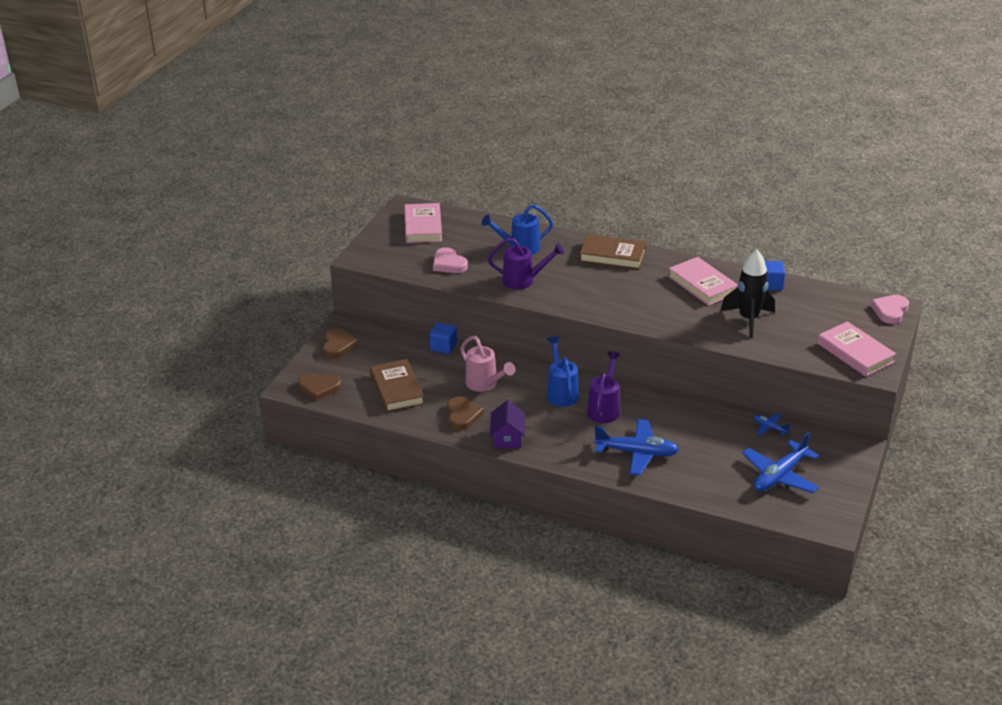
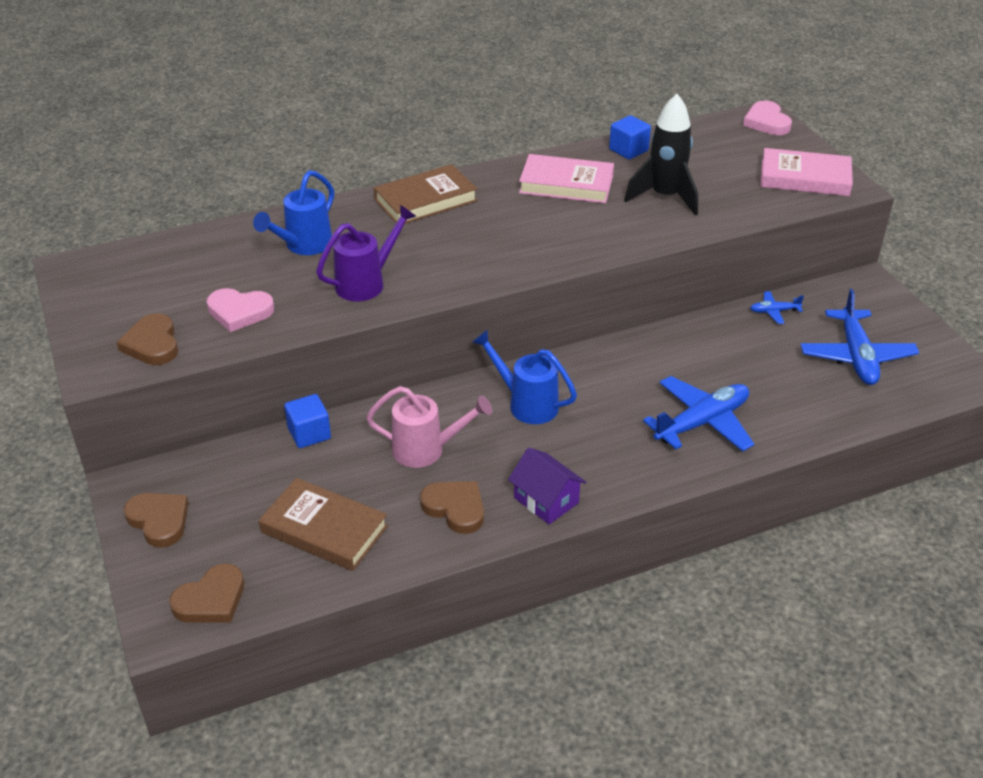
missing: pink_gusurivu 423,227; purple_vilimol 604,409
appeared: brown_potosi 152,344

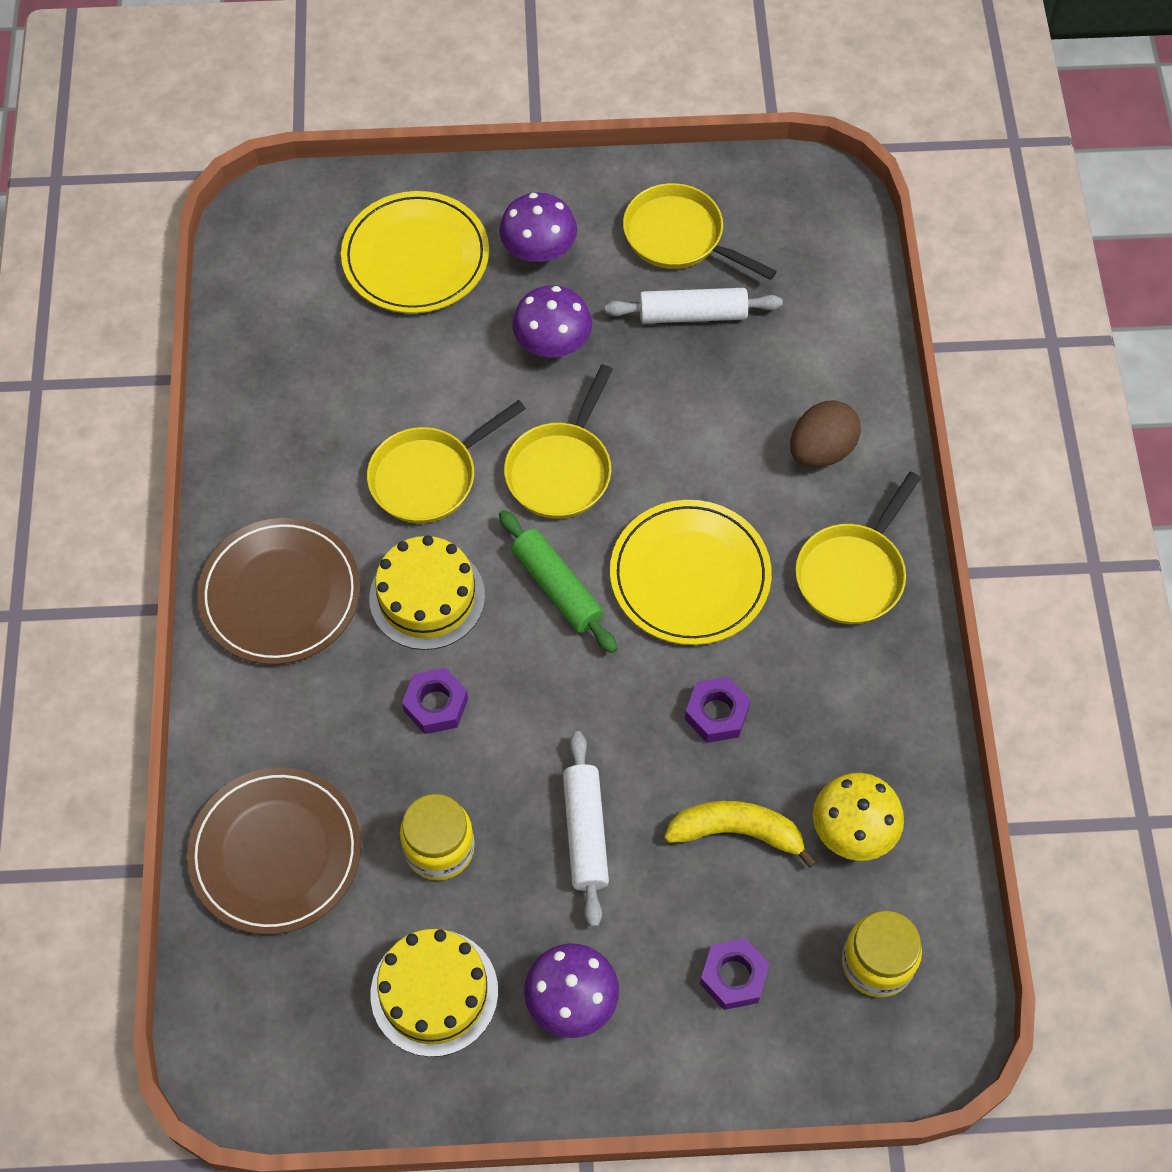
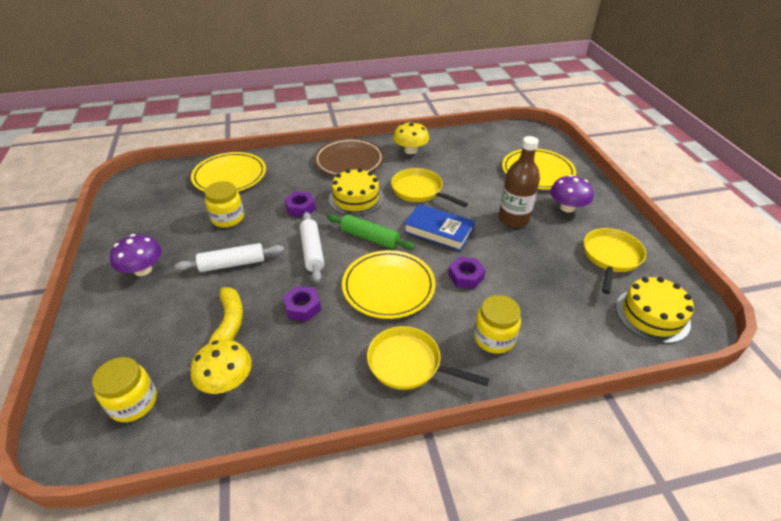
appeared: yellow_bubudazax 410,150
relocated: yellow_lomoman 434,992 to 652,315; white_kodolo 693,314 to 312,251; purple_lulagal 733,977 to 465,276
exchanged: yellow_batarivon 561,470 to blue_gusurivu 438,231; purple_bubudazax 552,342 to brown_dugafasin 513,219; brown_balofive 821,450 to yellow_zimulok 494,338
colour: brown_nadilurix 275,853 to yellow_nadilurix 229,176
spun: green_kodolo 557,588 = 369,238 75 degrees clockwise

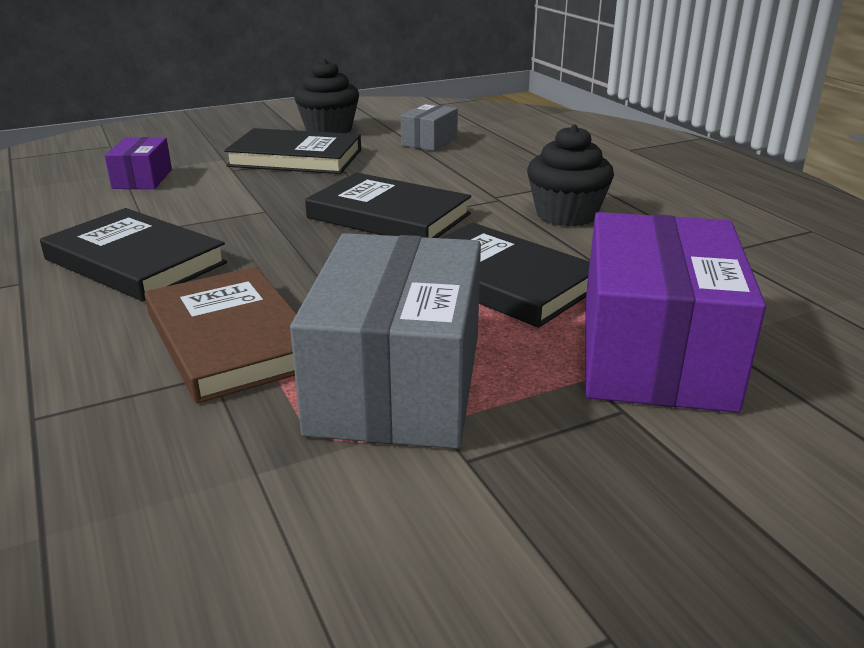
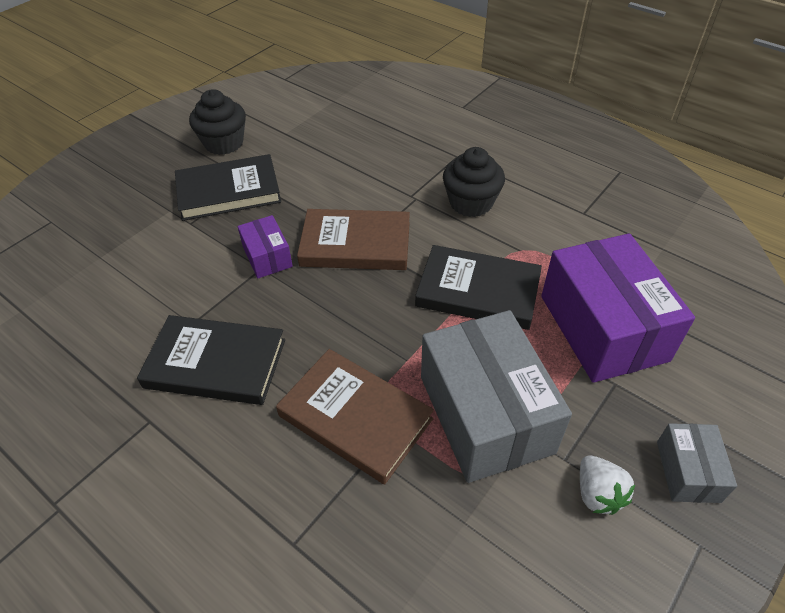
appeared: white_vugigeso 597,494
relocated: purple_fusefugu 142,179 to 267,257; grey_fusefugu 429,141 to 688,471
colour: black_gusurivu 389,216 to brown_gusurivu 355,244

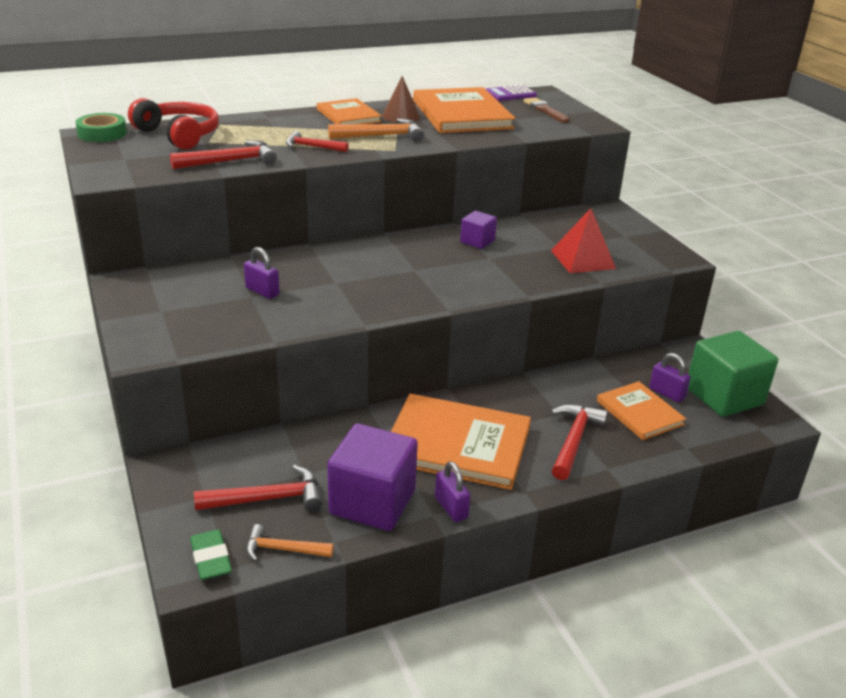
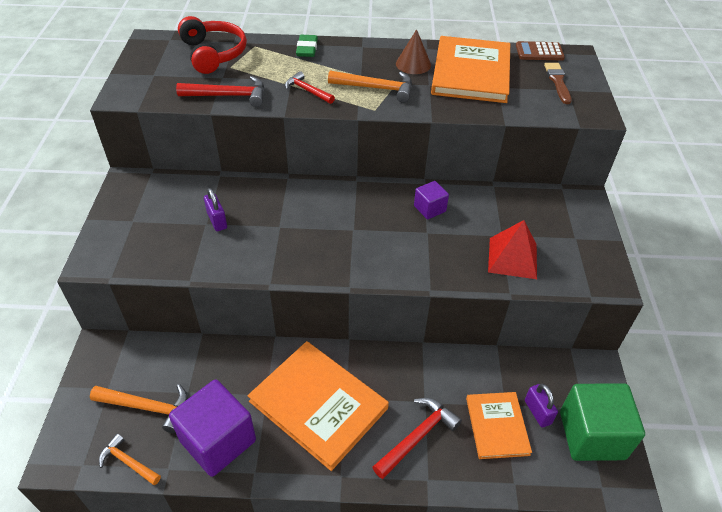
missing: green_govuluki 102,133; orange_gusurivu 348,115; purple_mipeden 451,508
relocated: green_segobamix 211,558 to 307,49
colour: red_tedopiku 268,499 to orange_tedopiku 148,407; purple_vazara 510,94 to brown_vazara 539,52

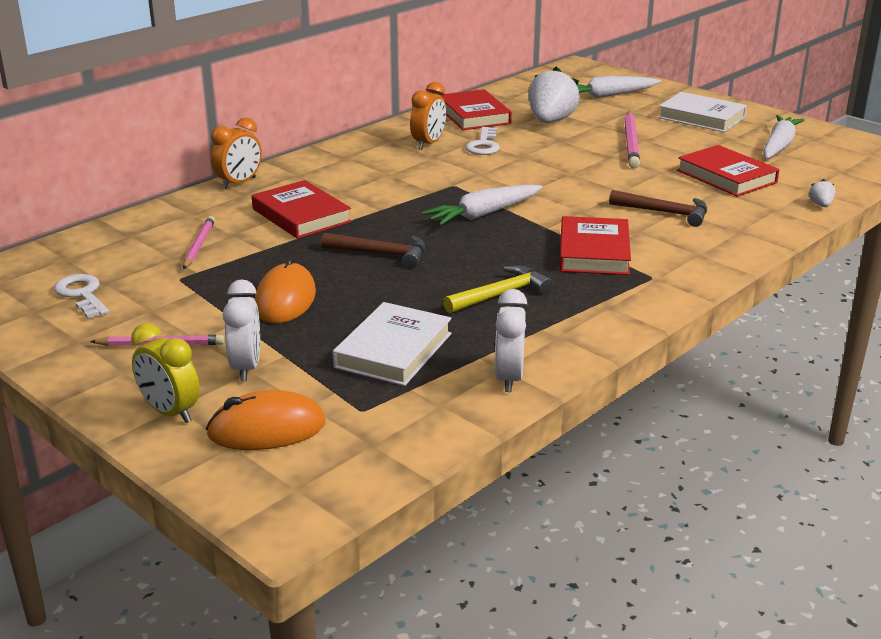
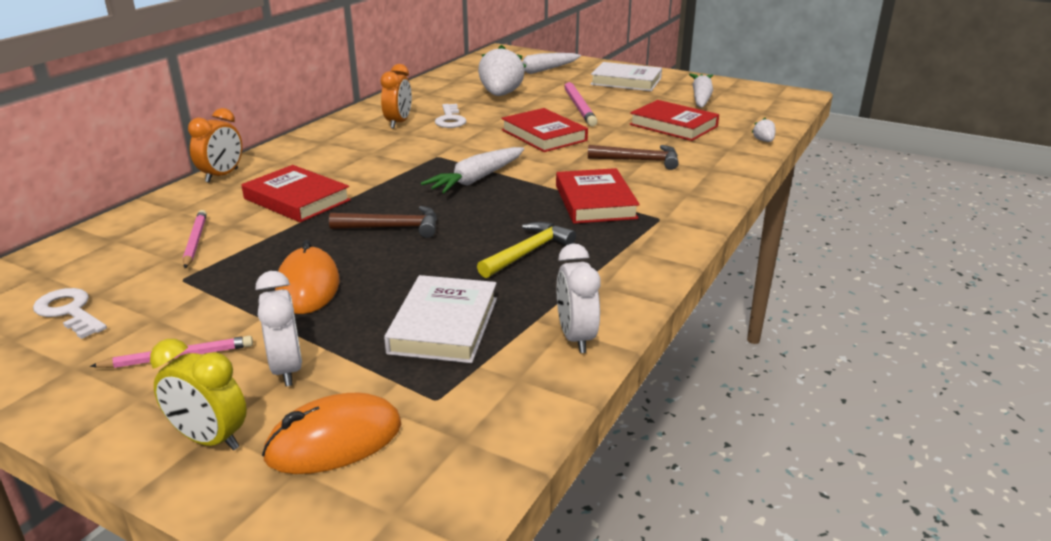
relocated: red_gusurivu 474,115 to 544,135

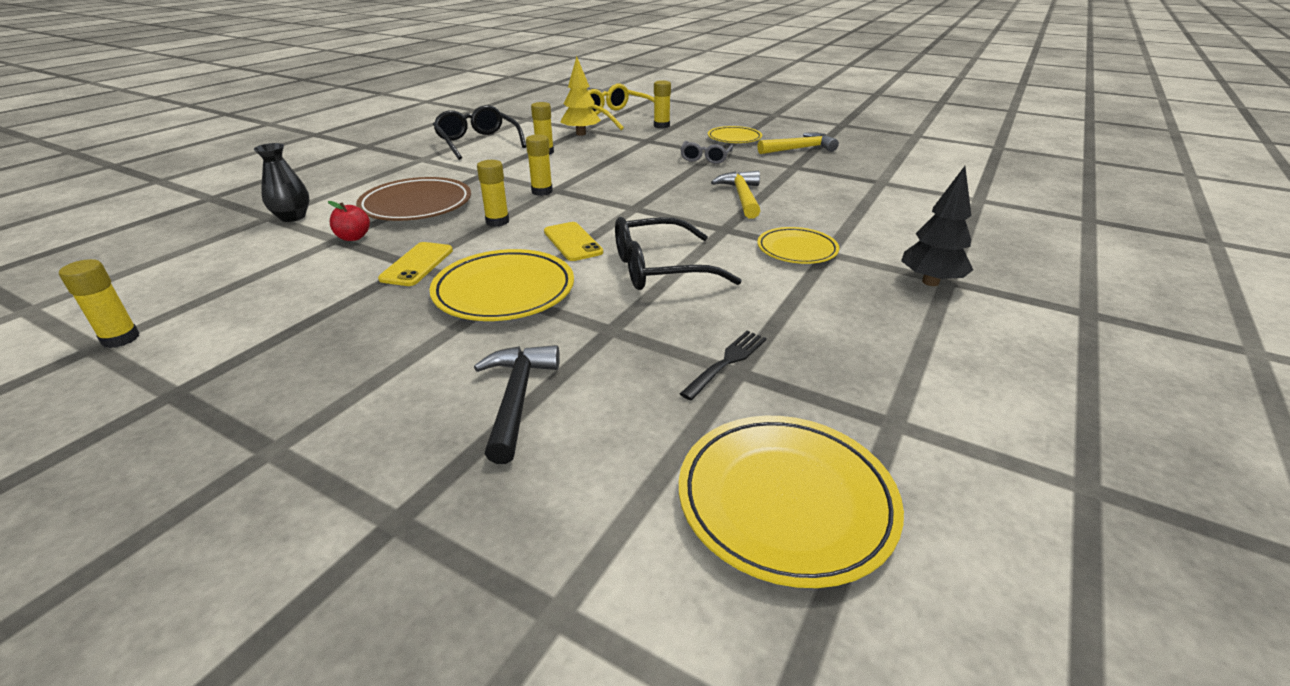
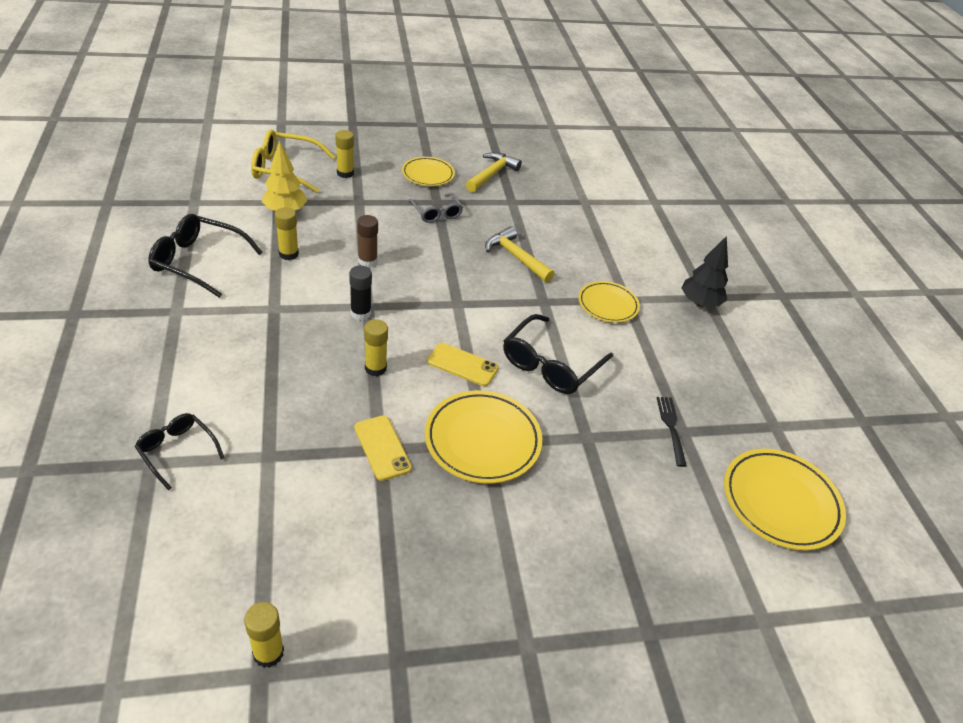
missing: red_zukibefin 353,237; brown_nadilurix 416,205; black_tedopiku 517,398
appeared: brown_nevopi 367,261
exchanged: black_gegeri 292,217 to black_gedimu 177,451
colour: yellow_nevopi 542,191 to black_nevopi 360,313

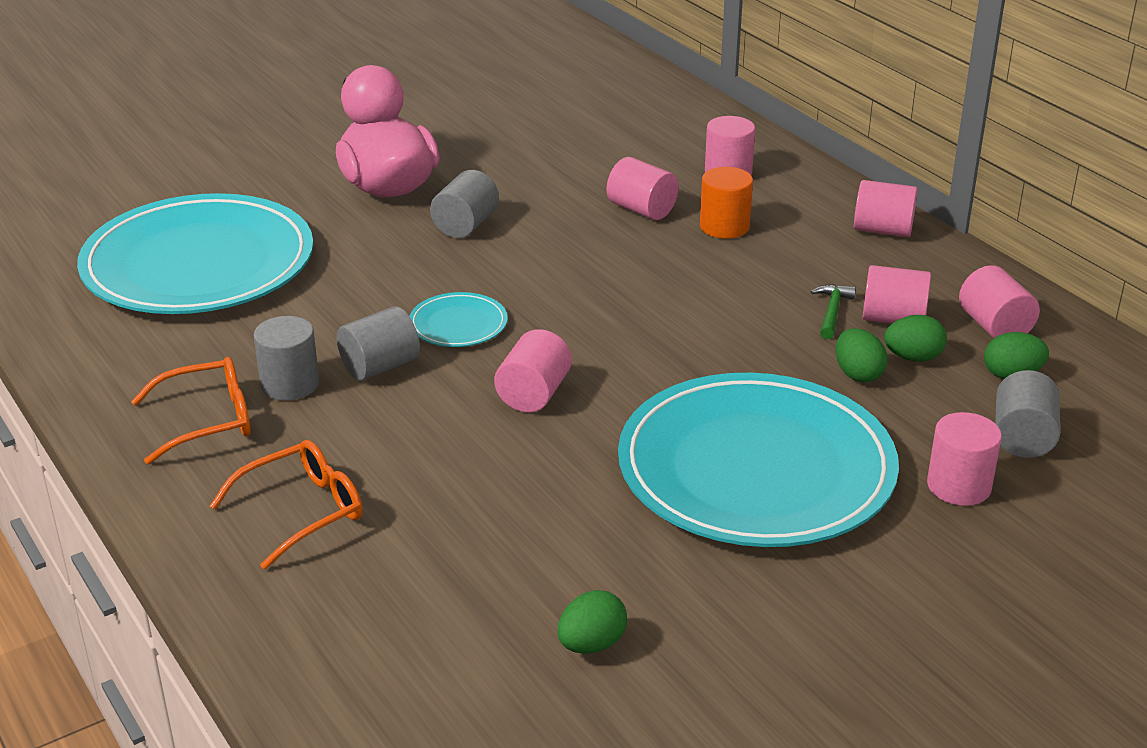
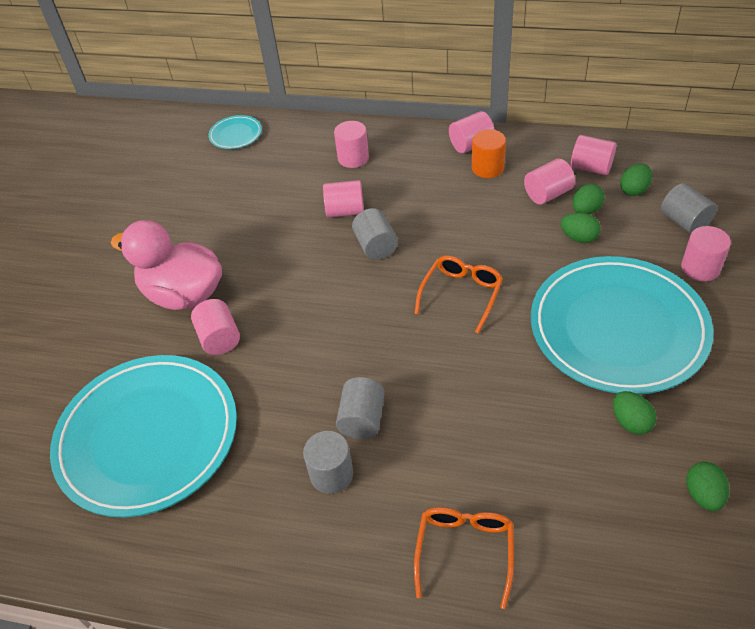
missing: green_tedopiku 832,311
appeared: green_balofive 630,422
relocated: orange_gedimu 207,421 to 461,294; turquoise_nadilurix 458,324 to 235,134; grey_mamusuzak 465,225 to 376,246; pink_mamusuzak 533,394 to 219,338; orange_mamusuzak 724,226 to 487,168

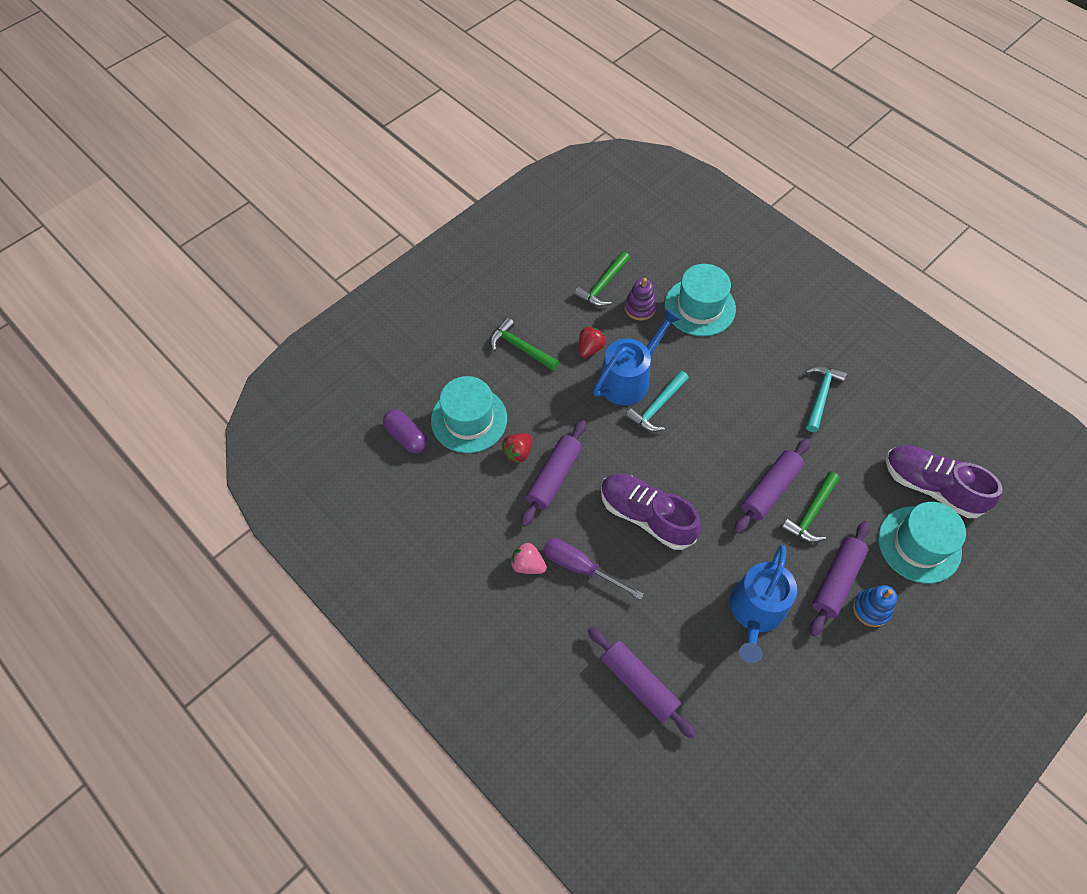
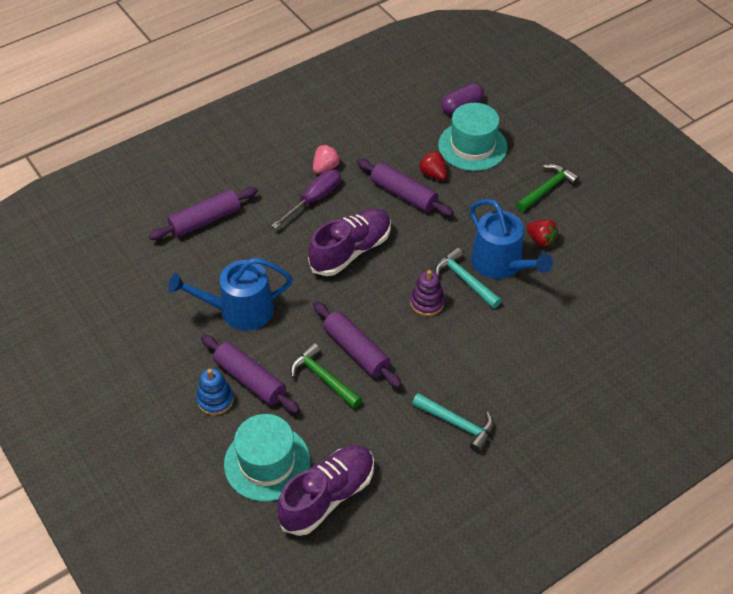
missing: green_tedopiku 603,285; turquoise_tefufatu 699,307
relocated: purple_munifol 640,308 to 427,302
spun: blue_vilimol 755,612 = 240,310 45 degrees counterclockwise

